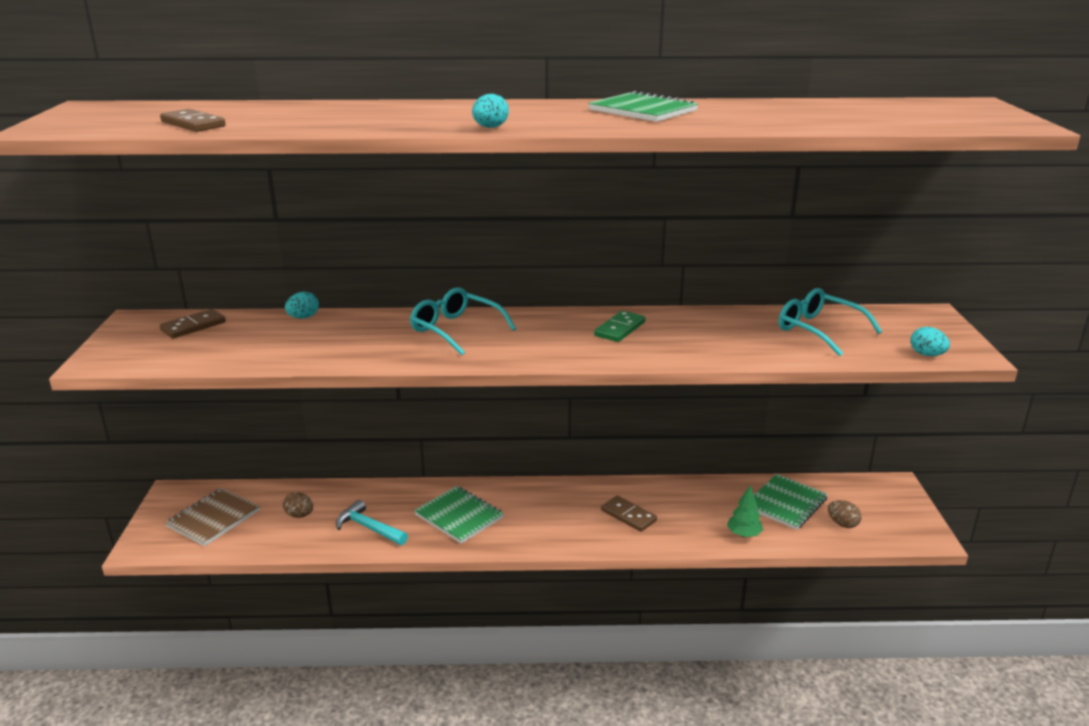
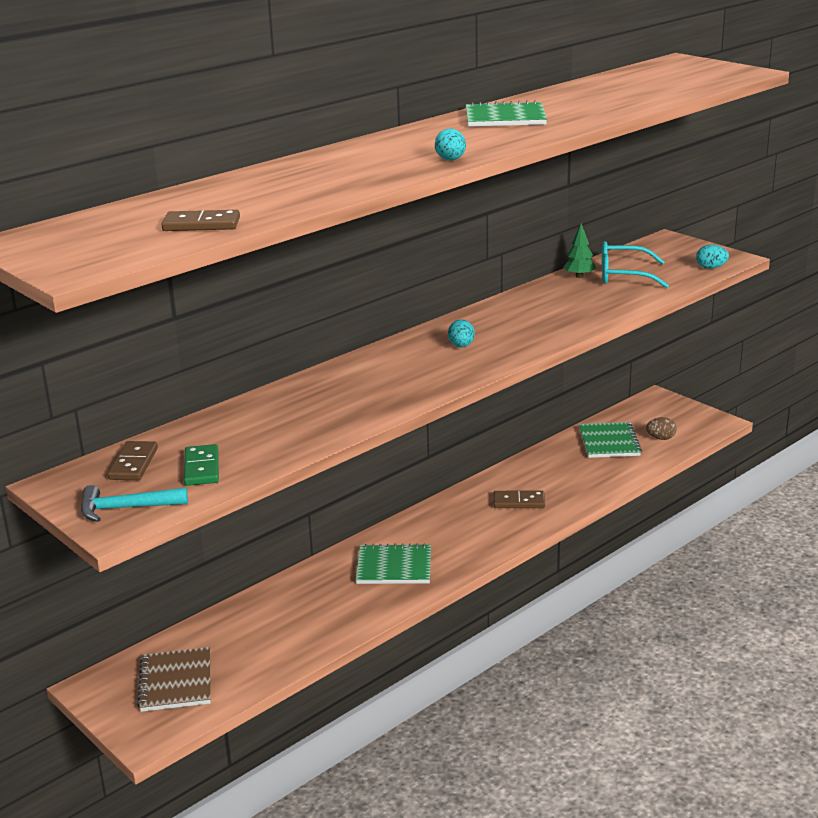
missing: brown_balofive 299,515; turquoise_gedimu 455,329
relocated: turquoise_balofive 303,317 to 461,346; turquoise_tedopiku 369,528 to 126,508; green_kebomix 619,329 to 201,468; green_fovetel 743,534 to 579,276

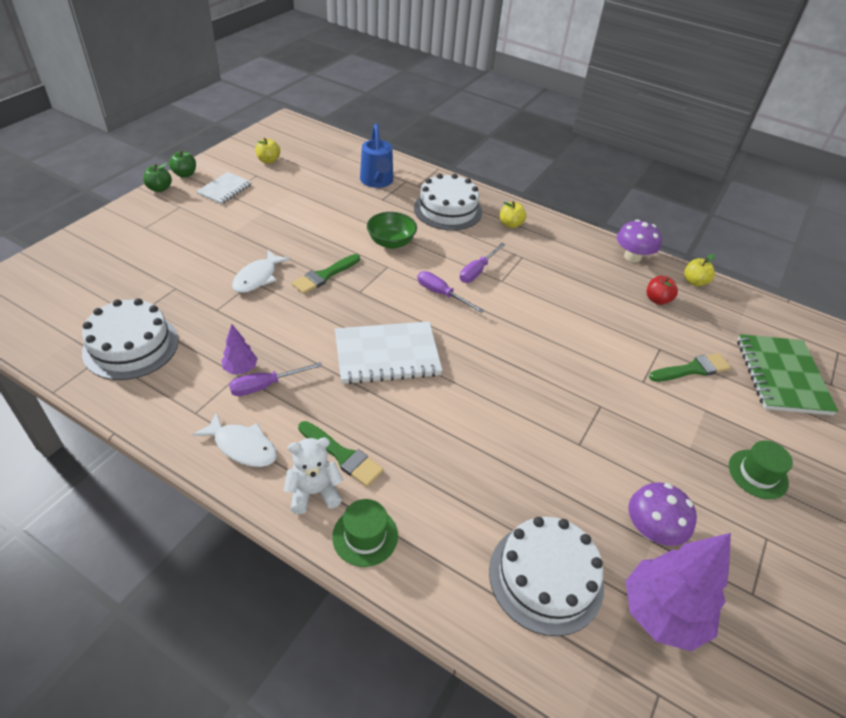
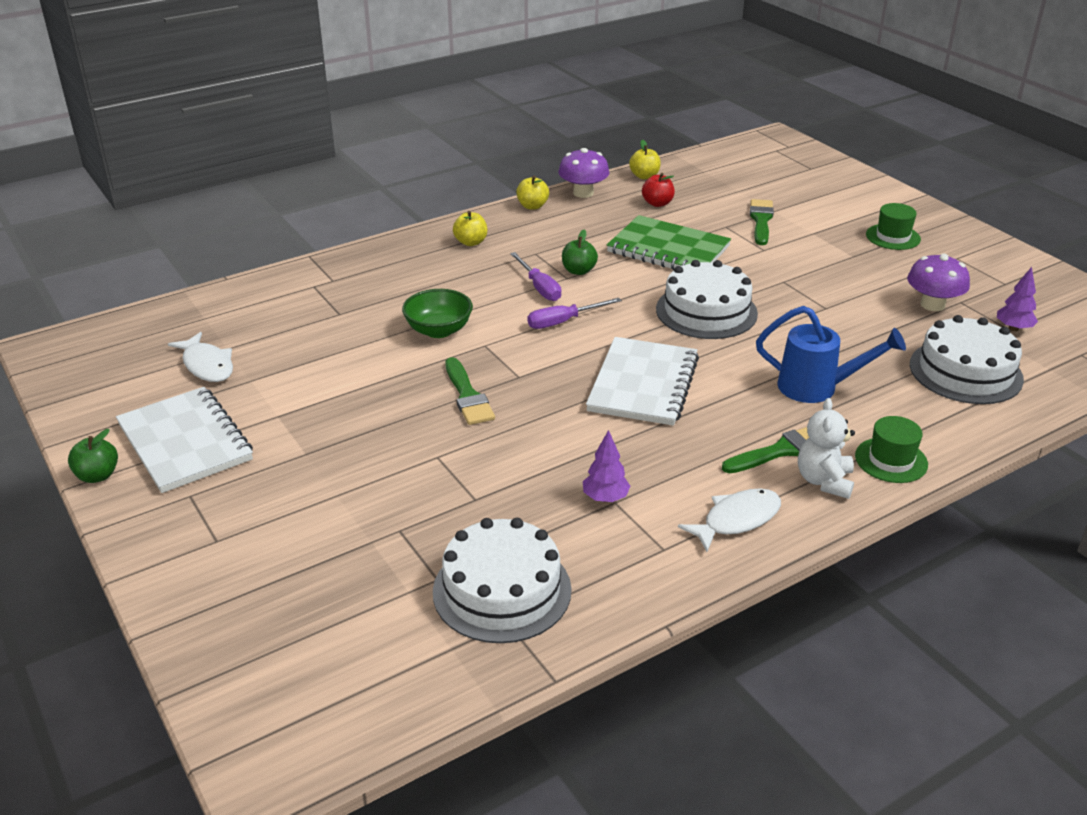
missing: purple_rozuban 265,386
relocated: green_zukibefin 159,188 to 578,271; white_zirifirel 257,277 to 207,365; yellow_zukibefin 268,161 to 532,206; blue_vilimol 377,182 to 818,388; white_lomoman 448,210 to 706,311; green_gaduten 781,376 to 668,249
size: white_gaduten 225,190 = 185,442 x1.72; purple_fovetel 662,613 = 1013,328 x0.49

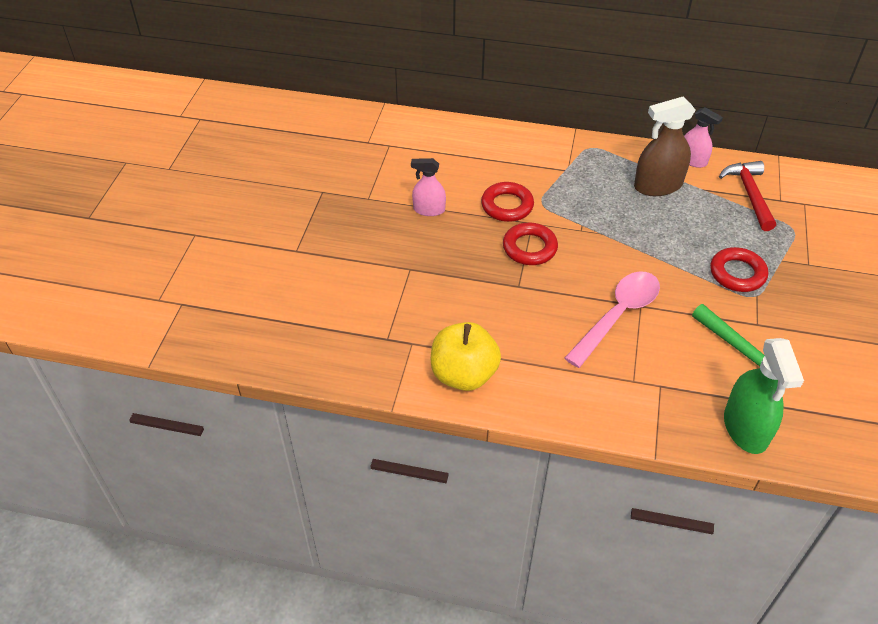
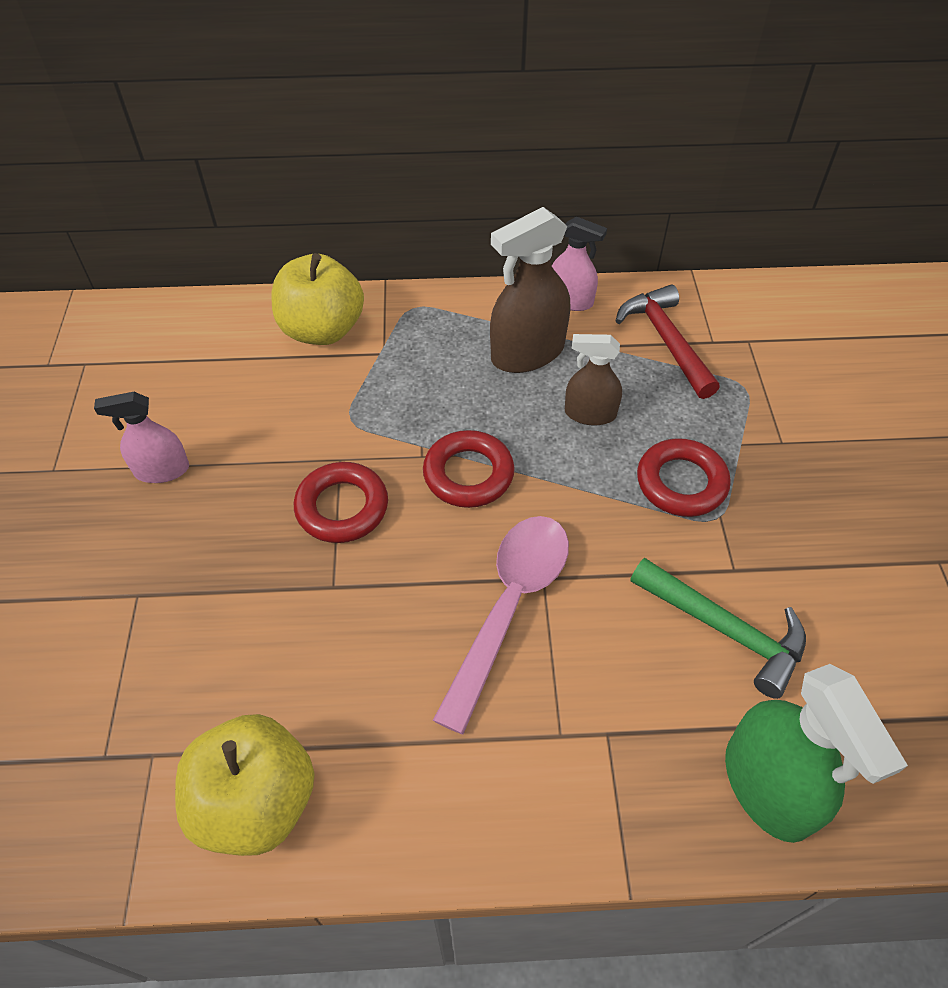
appeared: yellow_zukibefin 322,330; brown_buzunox 590,413
relocated: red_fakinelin 507,206 to 468,474

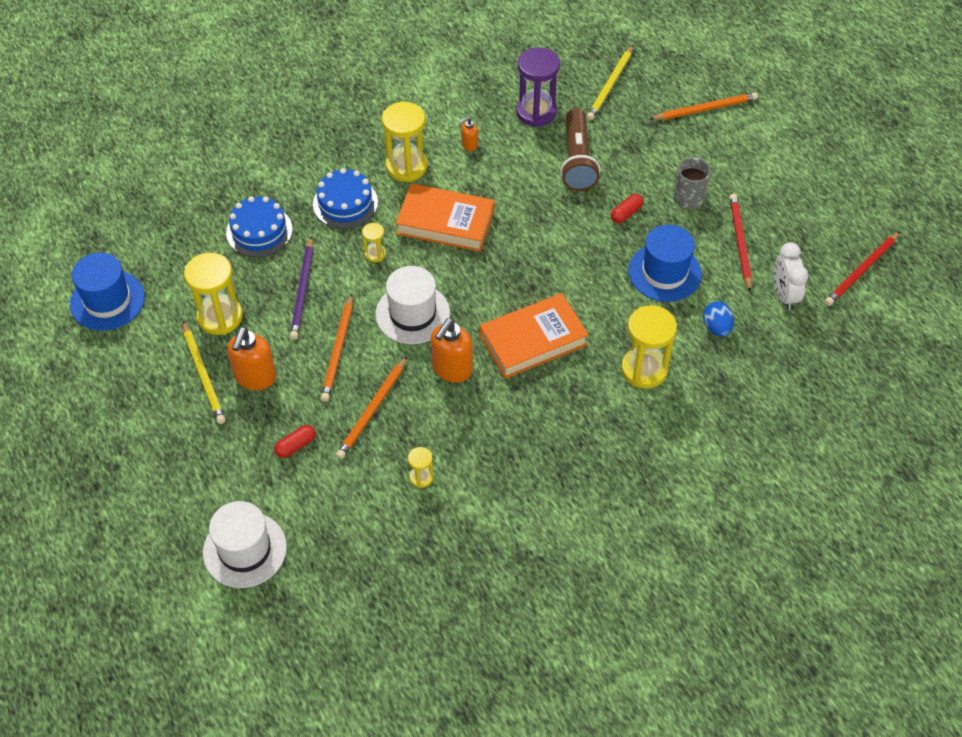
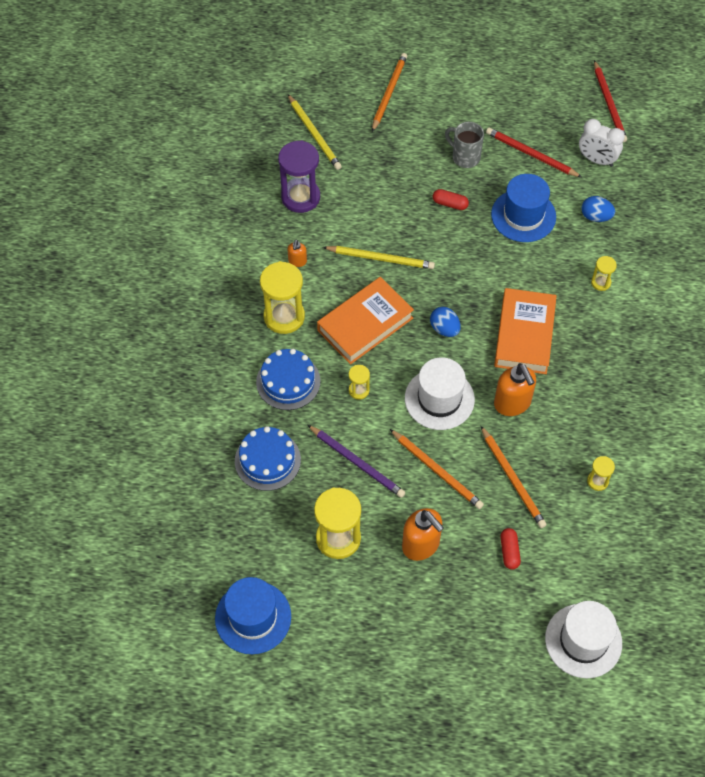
missing: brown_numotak 577,160
appeared: blue_balofive 444,329
relocated: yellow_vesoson 203,375 to 381,258
spun: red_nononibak 626,213 = 450,204 60 degrees counterclockwise
size: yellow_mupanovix 644,369 = 601,282 x0.49

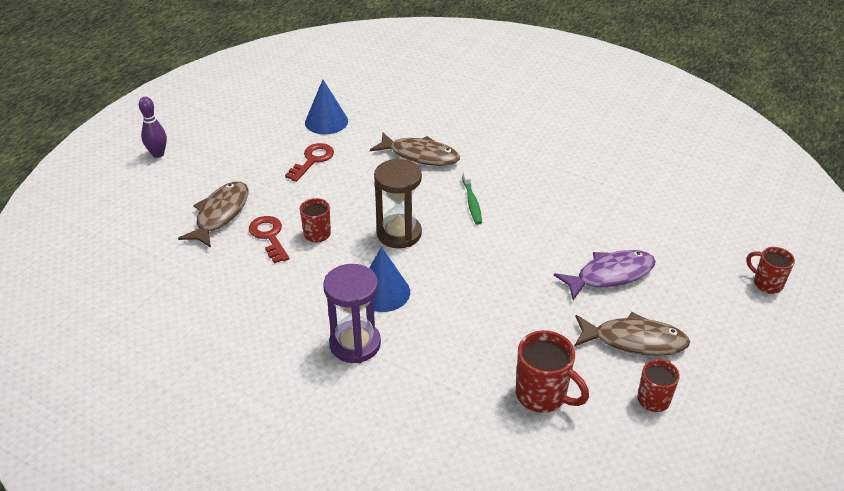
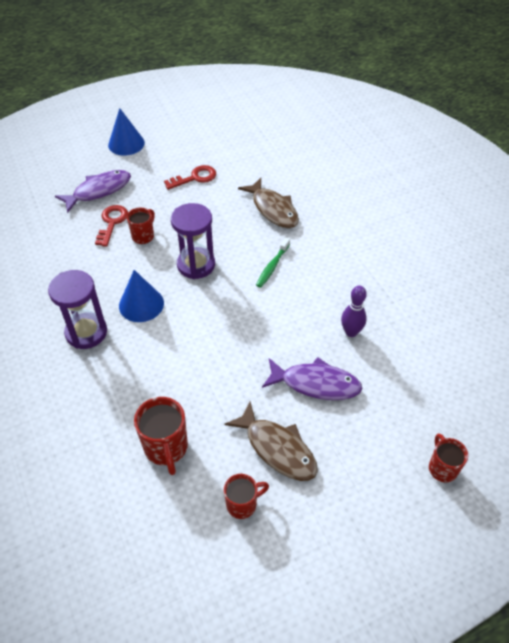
relocated: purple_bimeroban 158,154 to 351,332; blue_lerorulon 326,121 to 126,144
colour: brown_zirifirel 220,214 to purple_zirifirel 99,191; brown_mupanovix 399,233 to purple_mupanovix 196,265

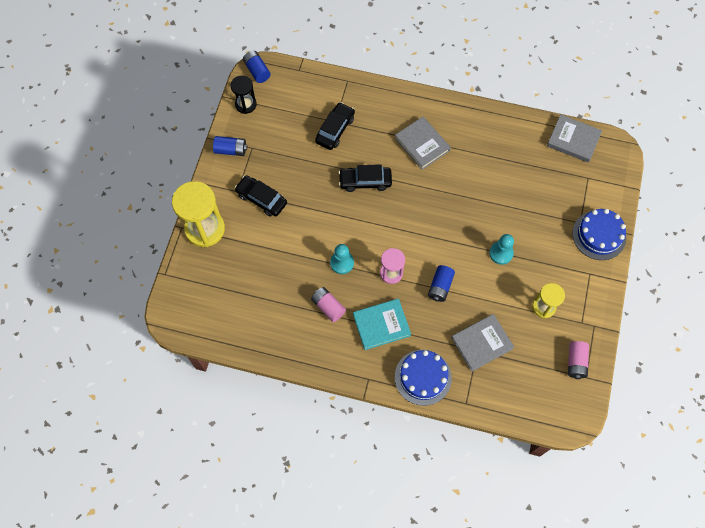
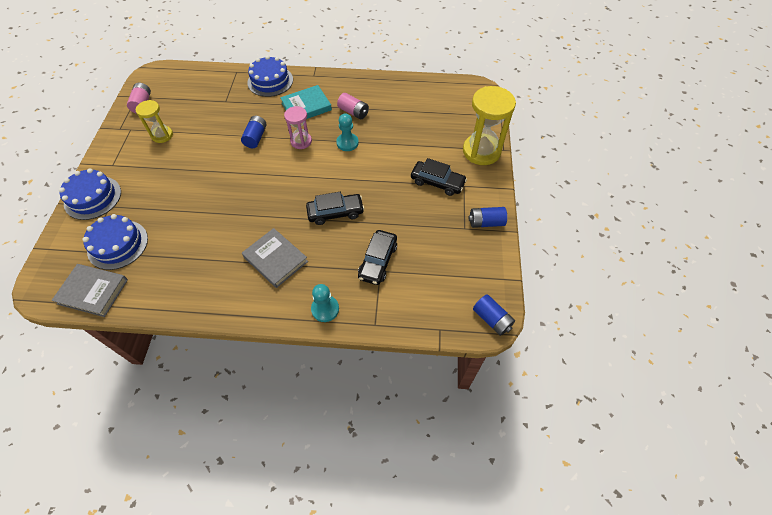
missing: black_mupanovix 246,104; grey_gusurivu 481,343
appeared: blue_lomoman 118,244
relocated: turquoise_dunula 501,253 to 325,309

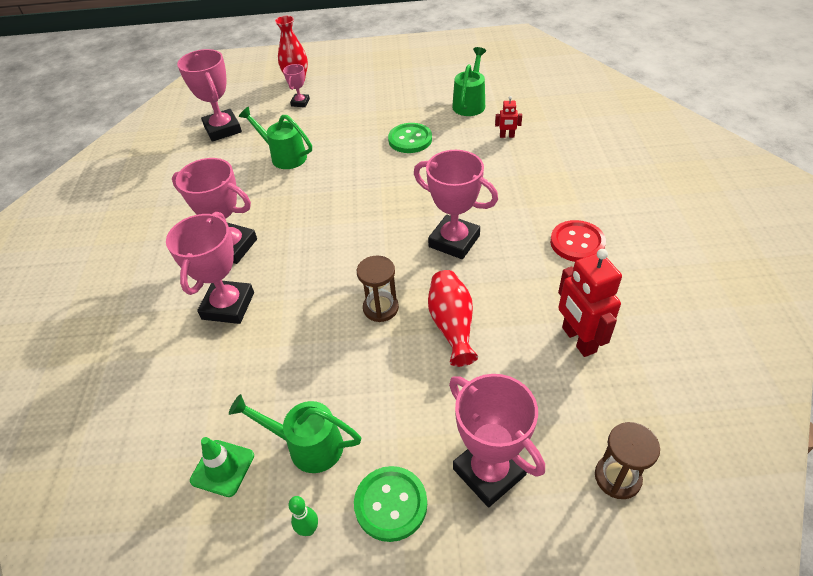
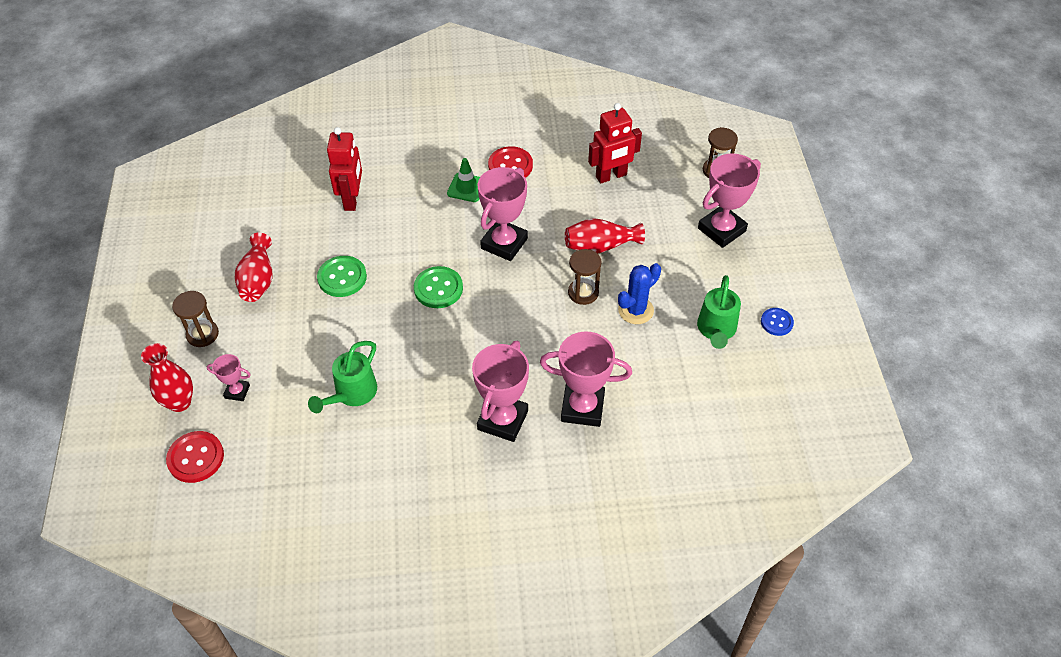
missing: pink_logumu 222,129; green_vilimol 470,103
appeared: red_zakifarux 196,458; brown_mupanovix 202,334; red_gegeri 258,280; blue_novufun 636,310
relocated: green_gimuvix 222,468 to 466,188; green_zakifarux 391,504 to 438,288
exchanged: green_bimeroban 309,529 to blue_zakifarux 776,322
size: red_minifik 507,136 = 352,199 x2.06

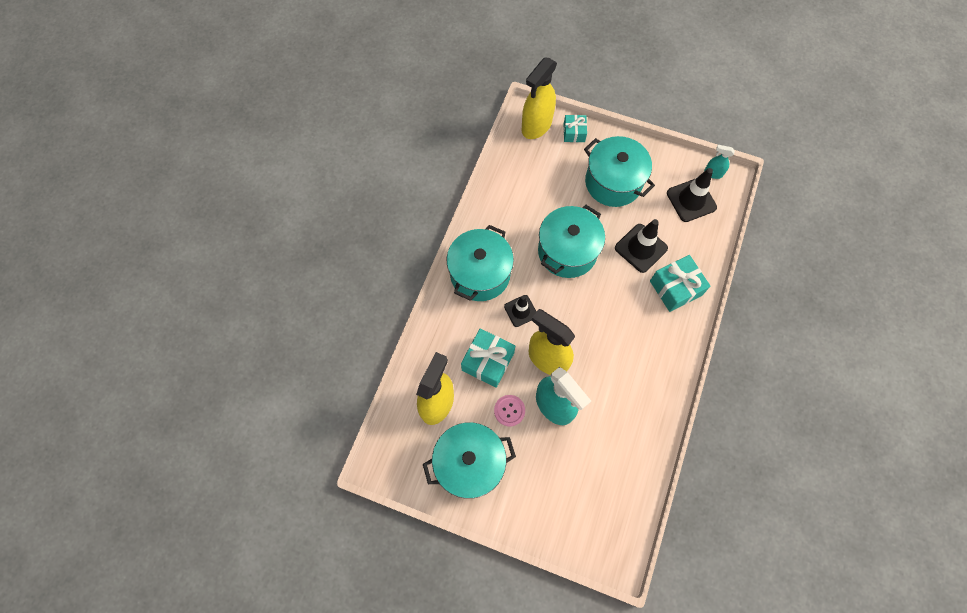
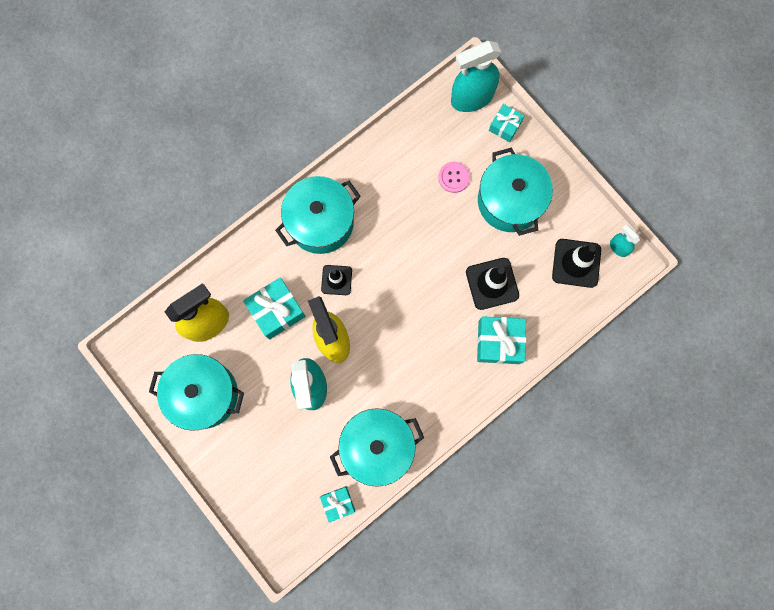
appeared: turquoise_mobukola 338,503
relocated: pink_zakifarux 509,410 to 454,177; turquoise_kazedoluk 567,251 to 377,446
colour: yellow_buzunox 536,126 to turquoise_buzunox 471,98

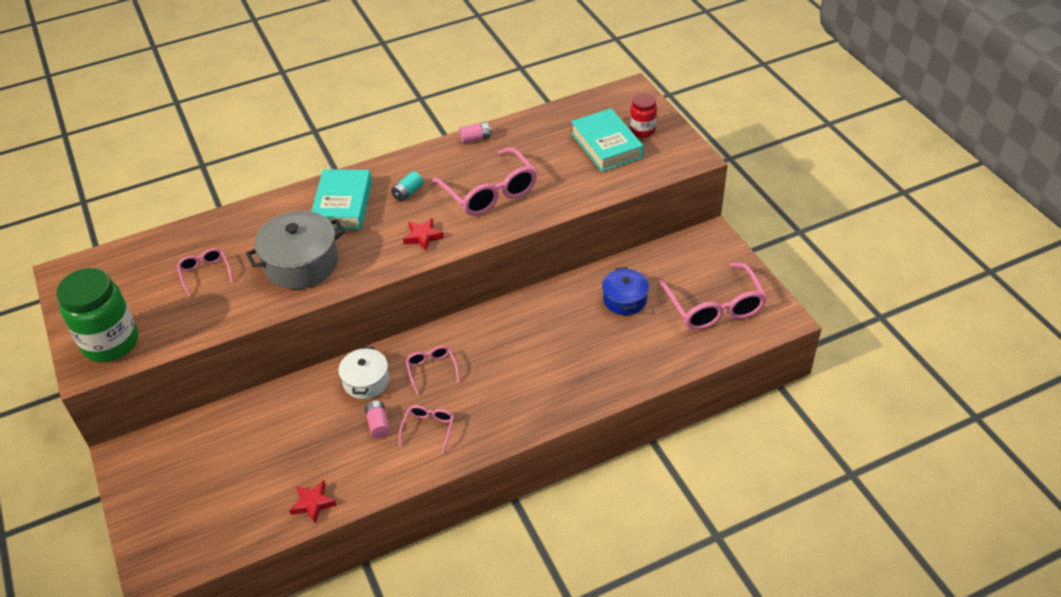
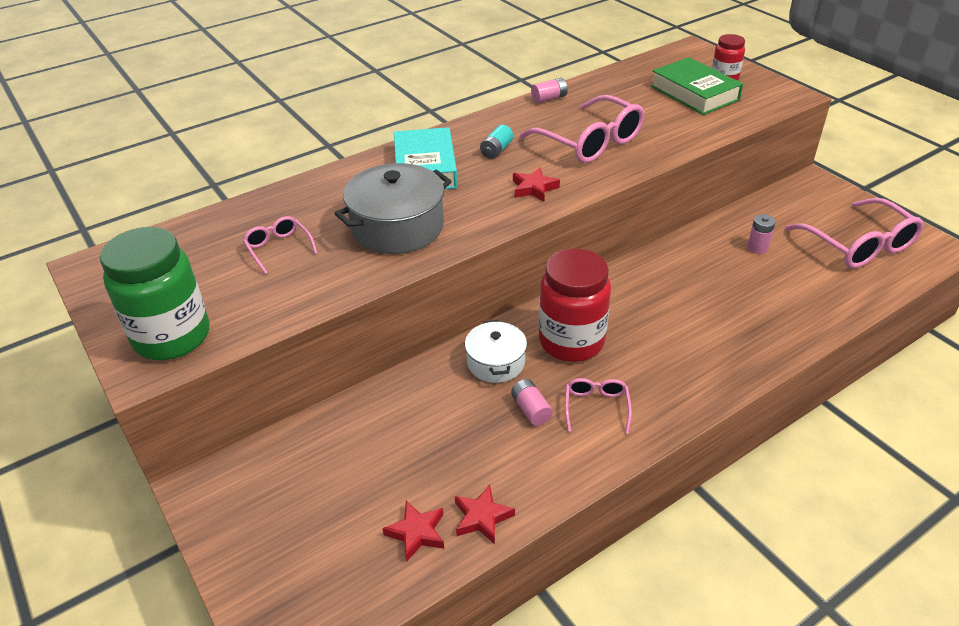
appeared: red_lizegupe 417,533
exchanged: pink_gedimu 432,370 to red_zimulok 571,341; blue_kazedoluk 624,299 to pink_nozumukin 757,248
colour: turquoise_gusurivu 606,145 to green_gusurivu 694,93

